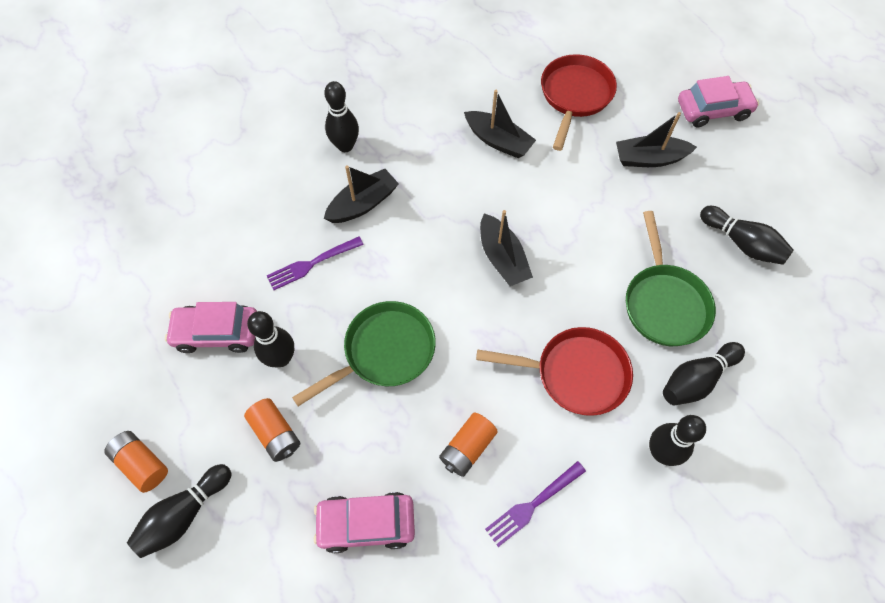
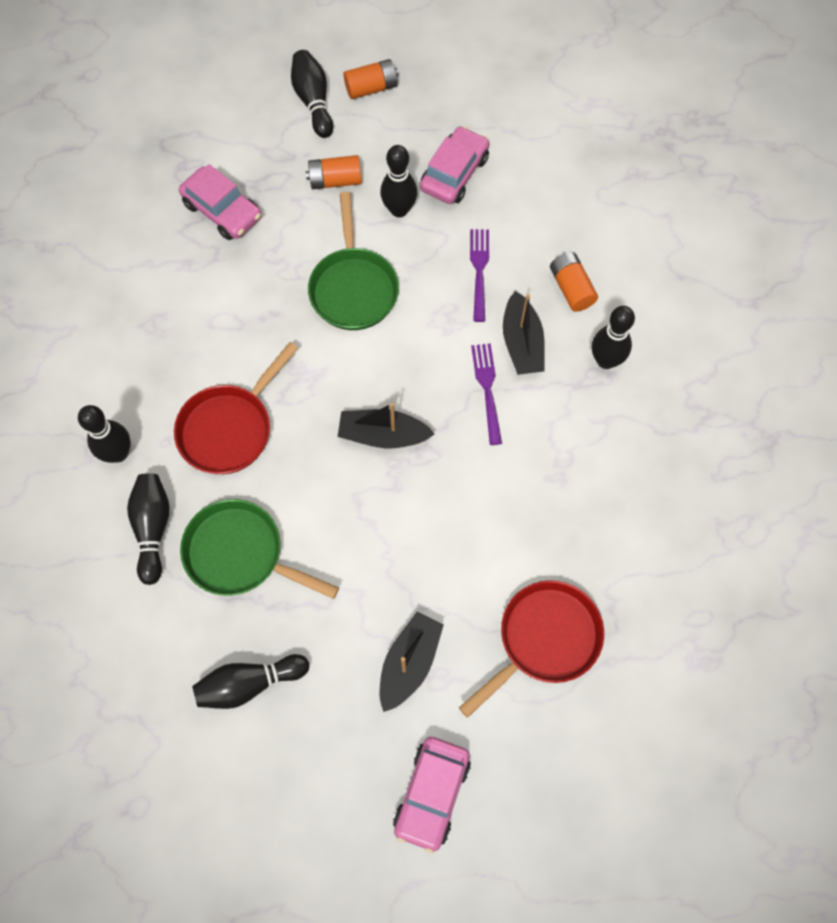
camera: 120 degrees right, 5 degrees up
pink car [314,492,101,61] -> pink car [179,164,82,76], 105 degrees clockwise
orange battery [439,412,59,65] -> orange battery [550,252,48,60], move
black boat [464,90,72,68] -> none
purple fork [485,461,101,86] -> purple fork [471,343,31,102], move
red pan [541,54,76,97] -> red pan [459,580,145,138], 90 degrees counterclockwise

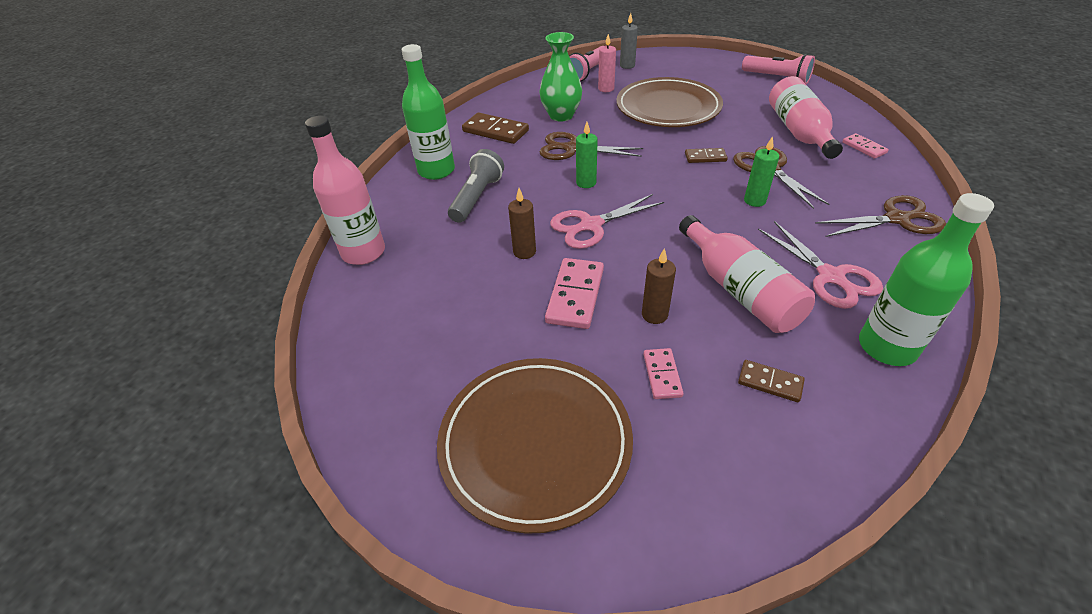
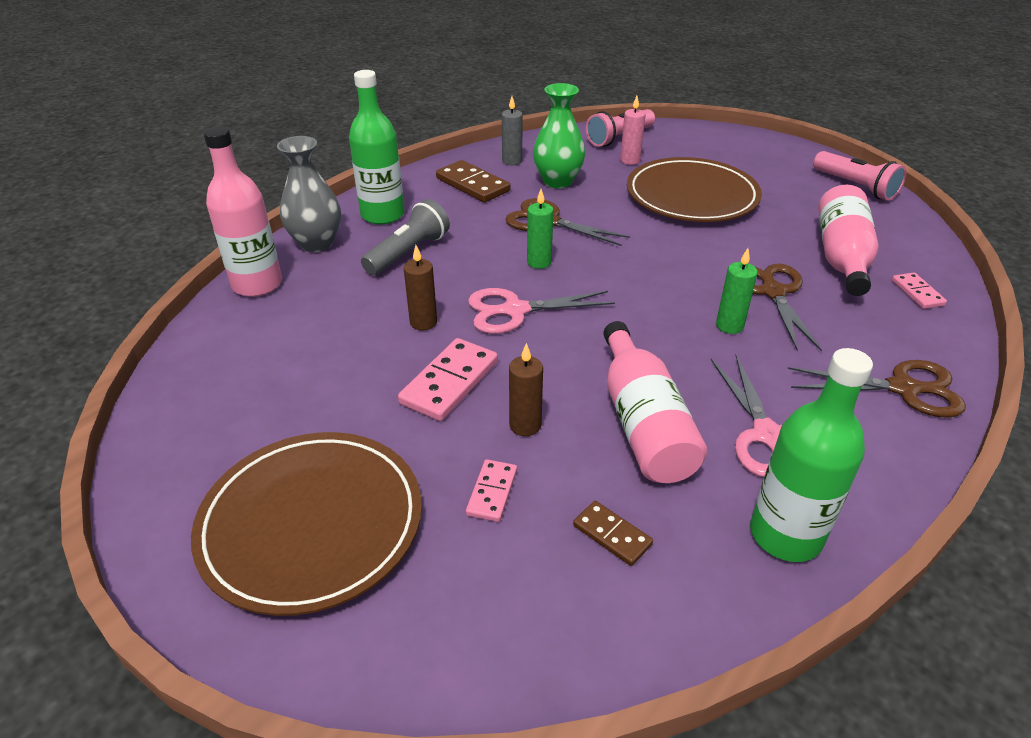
camera: 15 degrees right, 5 degrees down
grey candle [620,13,18,56] -> grey candle [502,96,21,69], move
brown domino [685,148,43,15] -> none
none -> grey vase [277,136,64,116]

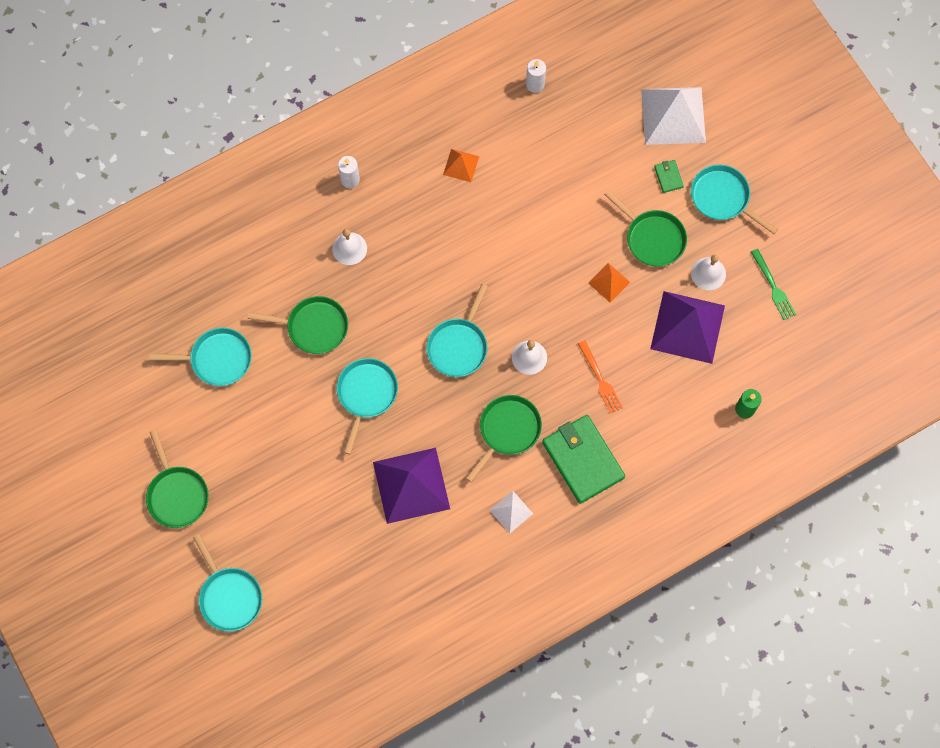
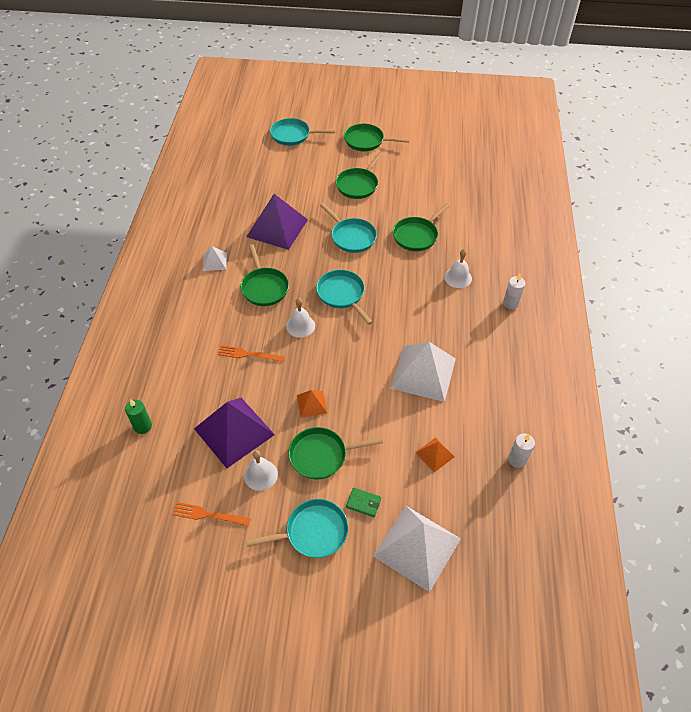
camera: 125 degrees right, 20 degrees down
turquoise pan [149,328,103,58] -> none
orange pyramid [443,149,36,33] -> orange pyramid [415,437,40,35], move
green wallet [542,415,83,89] -> none
green fork [751,249,45,71] -> orange fork [172,502,79,24]
none -> green pan [336,152,47,47]
none -> white pyramid [391,342,65,60]

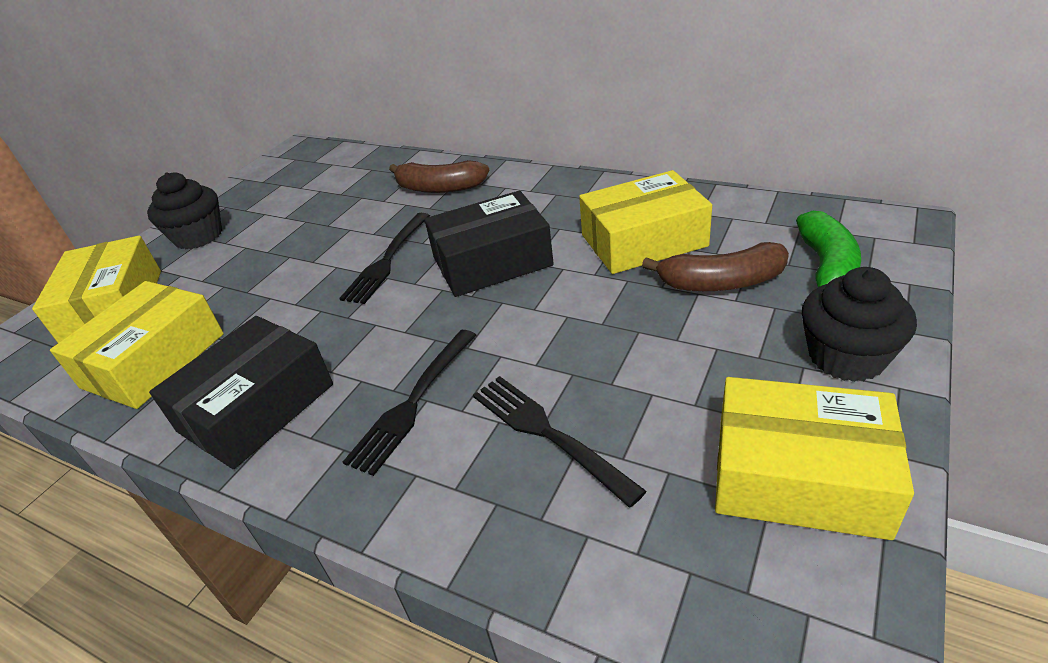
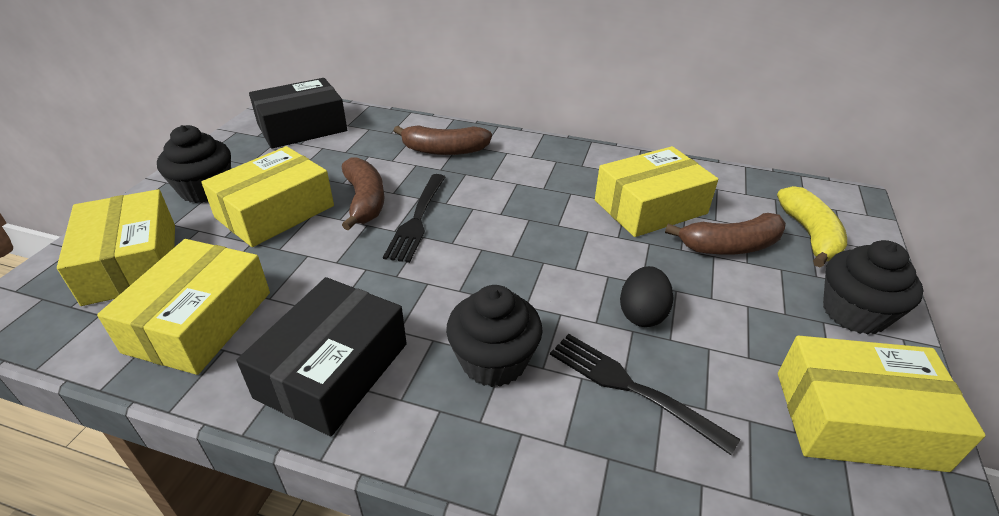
camera: 15 degrees left, 0 degrees up
black fork [343,330,133,146] -> black cupcake [446,285,97,102]
black box [425,191,129,106] -> black box [249,78,98,71], move
green banana [796,211,65,76] -> yellow banana [777,186,70,82]
none -> yellow box [201,146,133,101]
none -> brown banana [342,158,42,73]
none -> black egg [620,266,54,61]

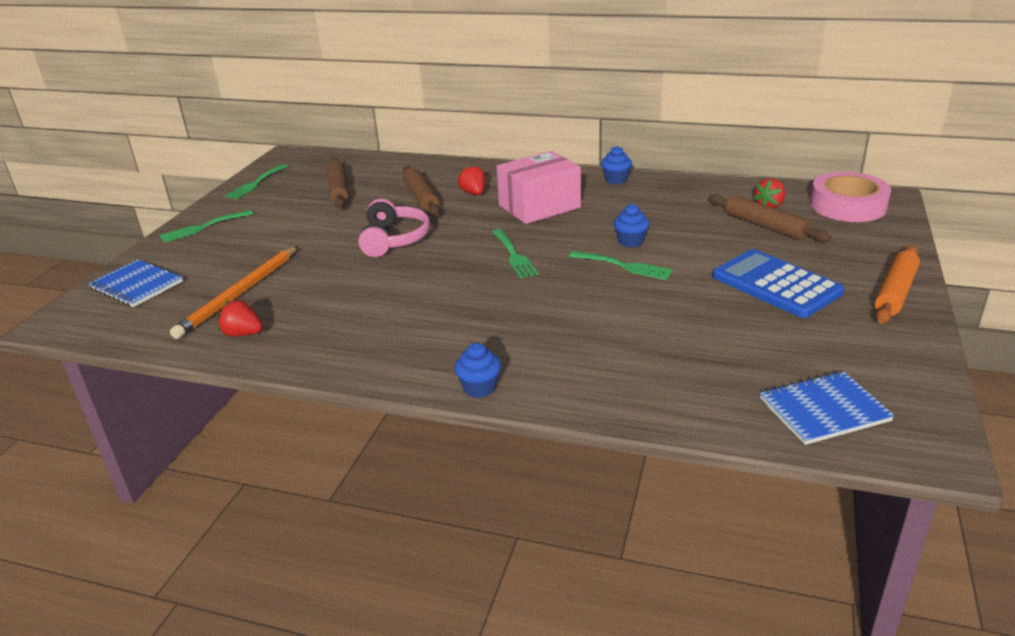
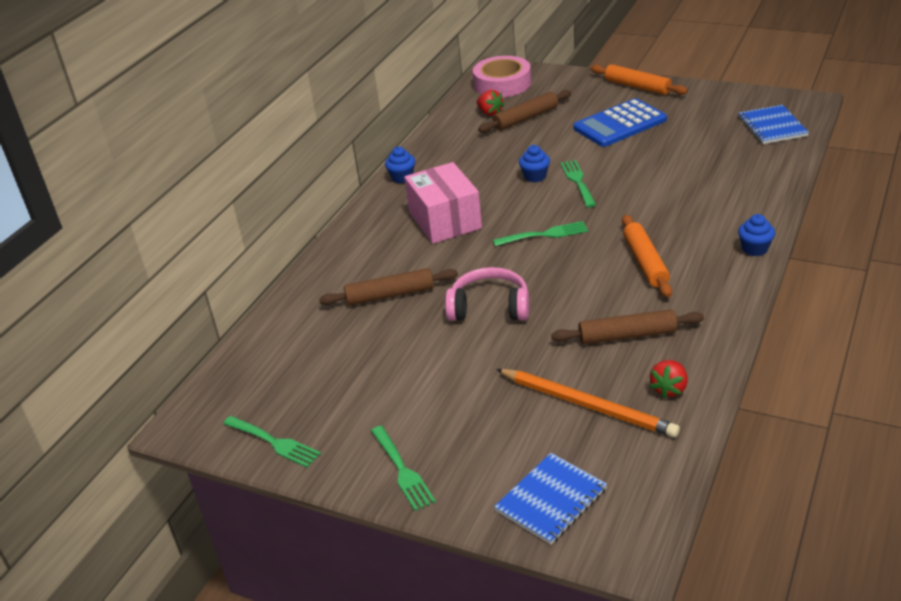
camera: 80 degrees left, 5 degrees up
brown rolling pin [327,158,22,50] -> brown rolling pin [551,309,153,35], move
red strawberry [458,165,28,30] -> none
green fork [569,251,104,29] -> green fork [560,160,36,47], 45 degrees counterclockwise
none -> orange rolling pin [622,215,50,82]

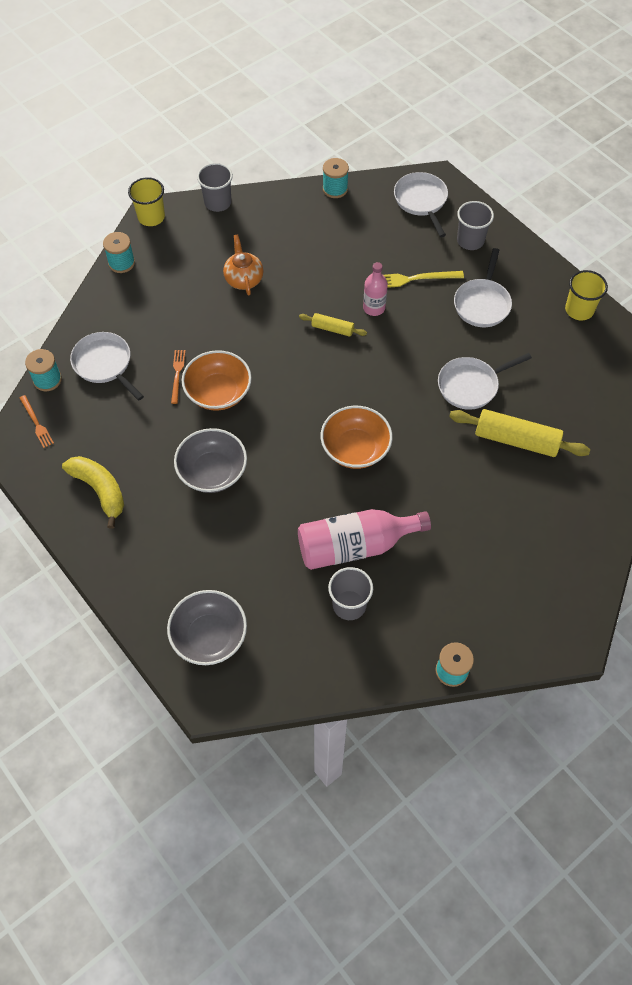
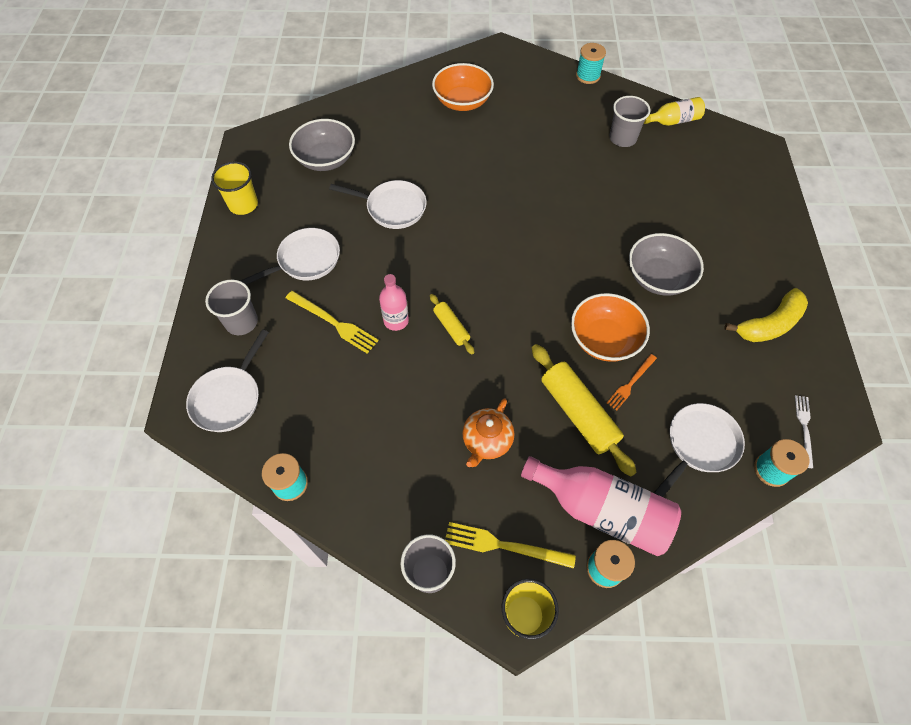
camera: 140 degrees left, 0 degrees up
orange fork [20,395,34,53] -> white fork [795,395,18,73]
yellow banana [62,456,62,73] -> yellow banana [725,288,83,54], 120 degrees counterclockwise
white pan [70,332,74,69] -> white pan [654,403,91,94], 135 degrees counterclockwise
grey bowl [167,590,80,75] -> grey bowl [289,119,66,52], move
pink bottle [298,509,133,61] -> pink bottle [521,456,160,100], move
orange bowl [321,406,72,63] -> orange bowl [432,63,62,48], move
yellow rolling pin [449,409,141,48] -> yellow rolling pin [532,344,105,132], move
none -> yellow fork [446,522,130,47]
none -> yellow bottle [644,97,61,29]

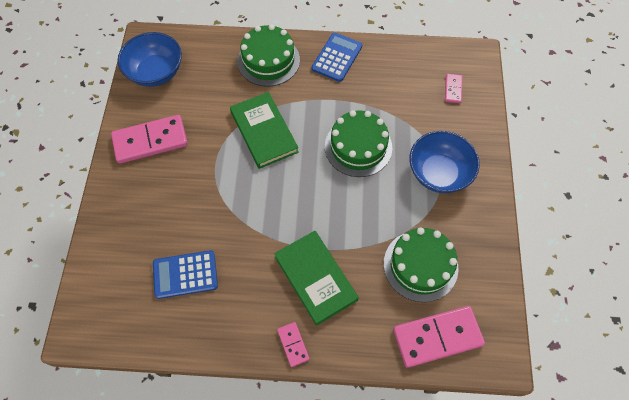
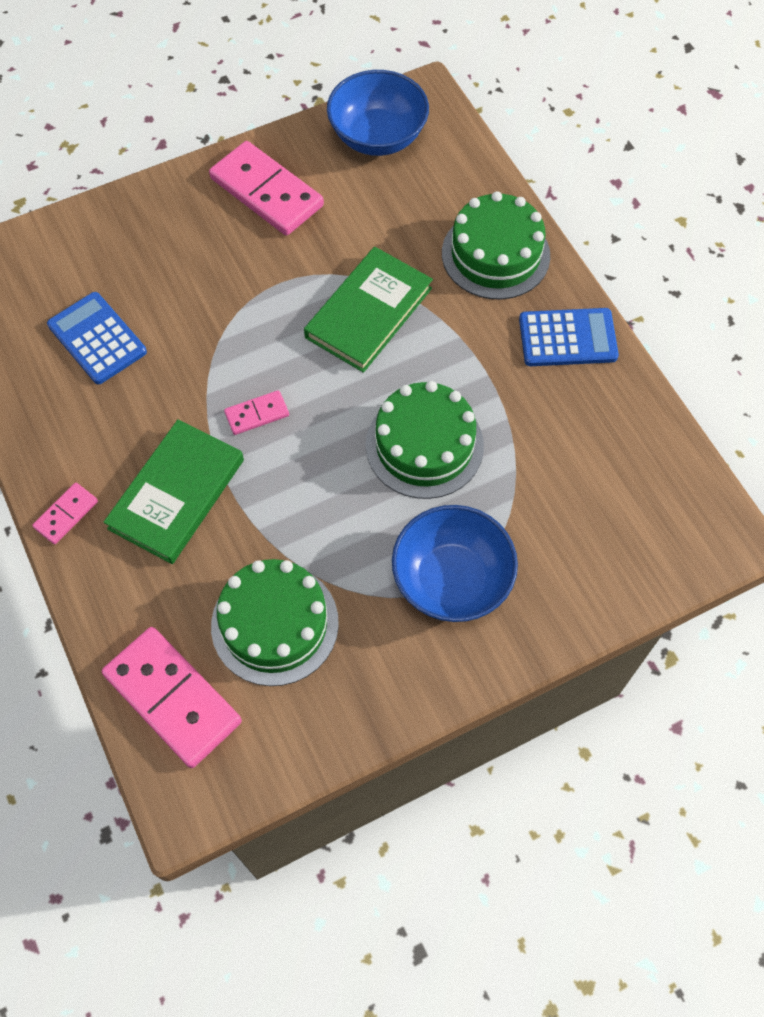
camera: 60 degrees right, 0 degrees up
pink domino [445,74,18,29] -> pink domino [224,390,65,45], move

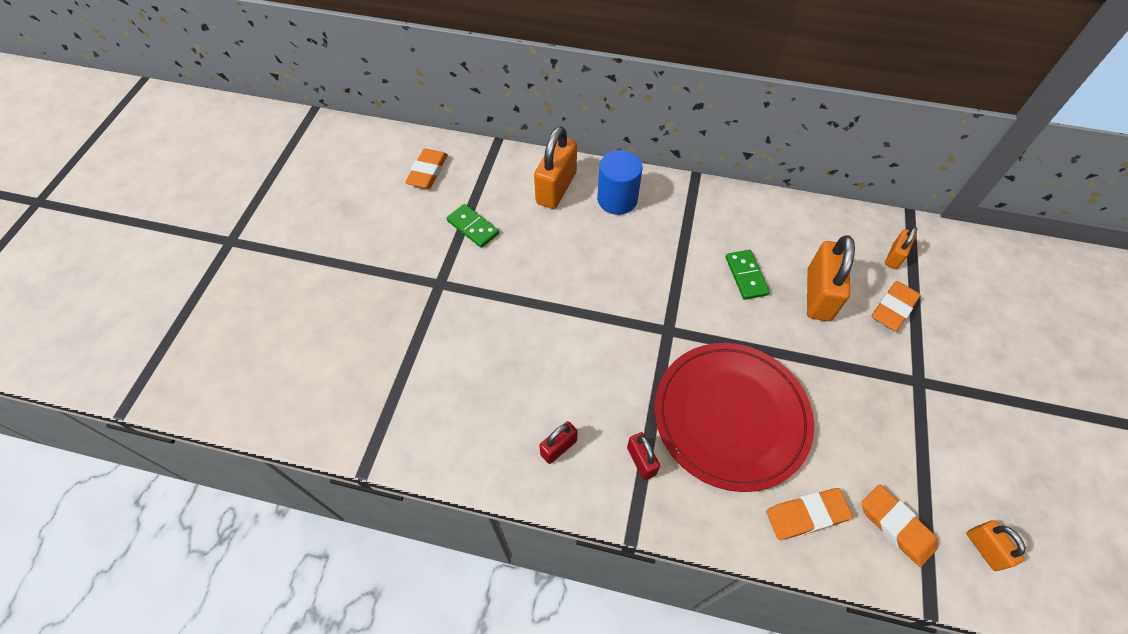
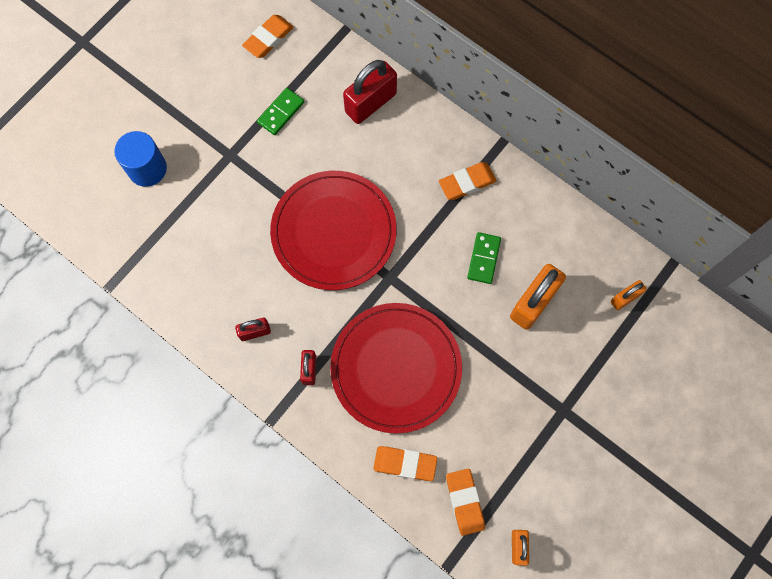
camera: 25 degrees right, 15 degrees up
green domino [446,204,53,44] -> green domino [257,88,47,47], 60 degrees clockwise
orange padlock [534,126,43,83] -> red padlock [343,60,54,64]
blue cylinder [597,150,45,65] -> blue cylinder [114,131,53,56], move
orange eraser [872,281,49,50] -> orange eraser [439,162,58,38], move
none -> red plate [270,171,127,119]

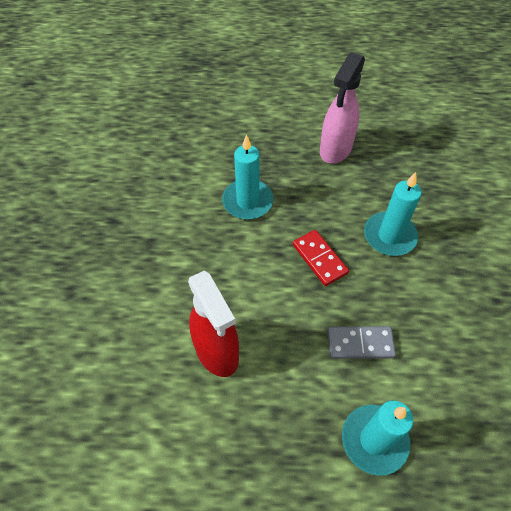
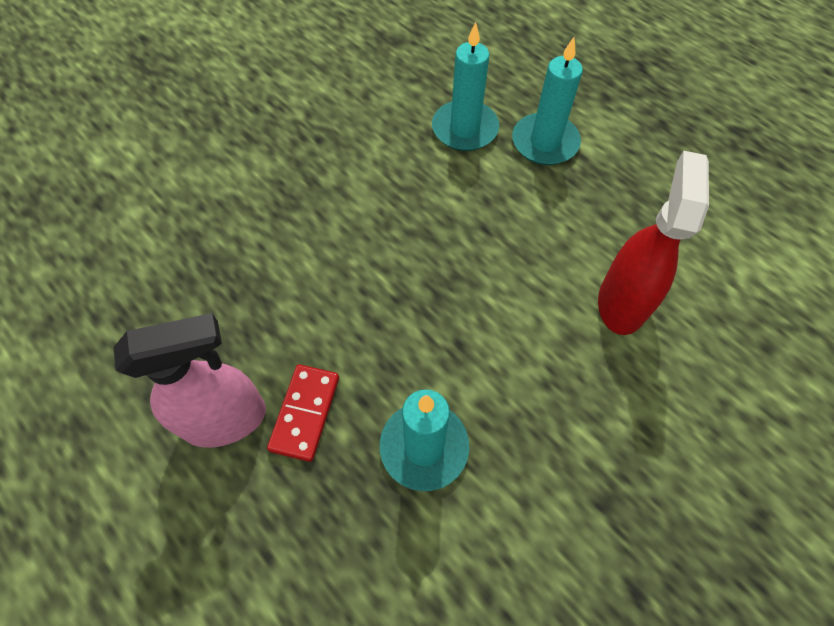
camera: 135 degrees left, 5 degrees up
red domino [293,230,56,56] -> red domino [267,364,72,98], move
grey domino [328,326,68,33] -> none
turquoise candle [364,172,58,84] -> turquoise candle [432,22,67,129], move

